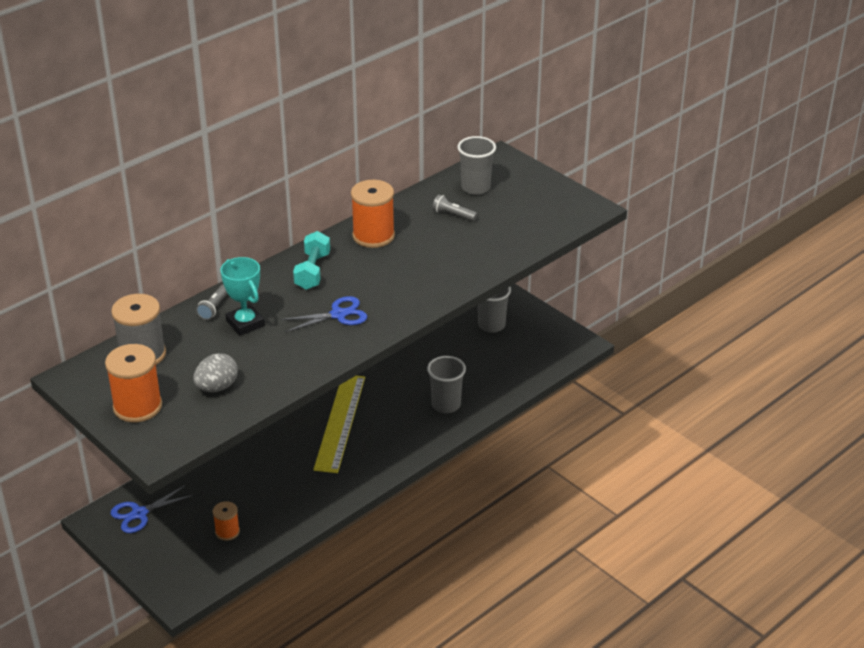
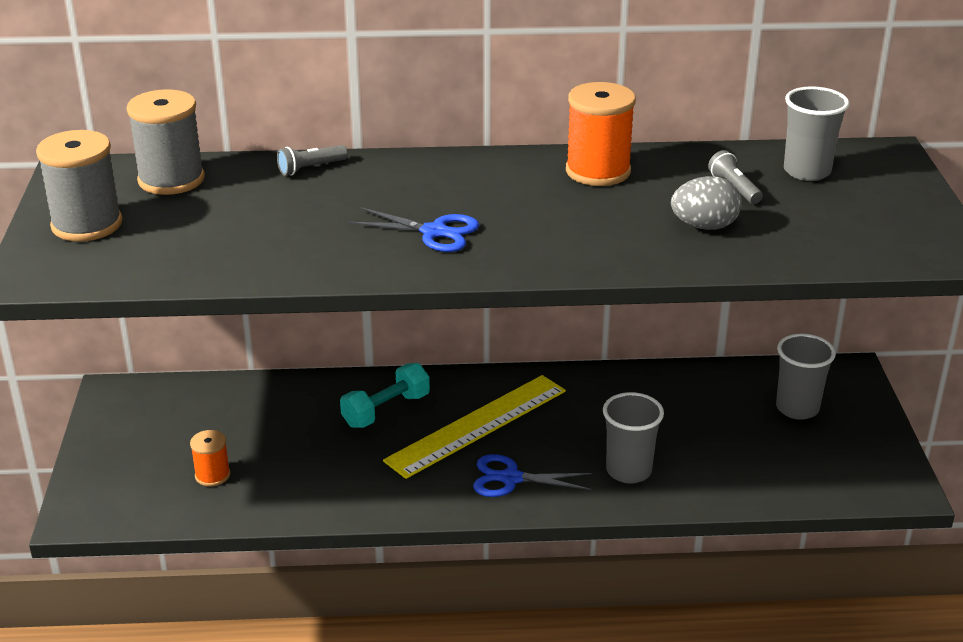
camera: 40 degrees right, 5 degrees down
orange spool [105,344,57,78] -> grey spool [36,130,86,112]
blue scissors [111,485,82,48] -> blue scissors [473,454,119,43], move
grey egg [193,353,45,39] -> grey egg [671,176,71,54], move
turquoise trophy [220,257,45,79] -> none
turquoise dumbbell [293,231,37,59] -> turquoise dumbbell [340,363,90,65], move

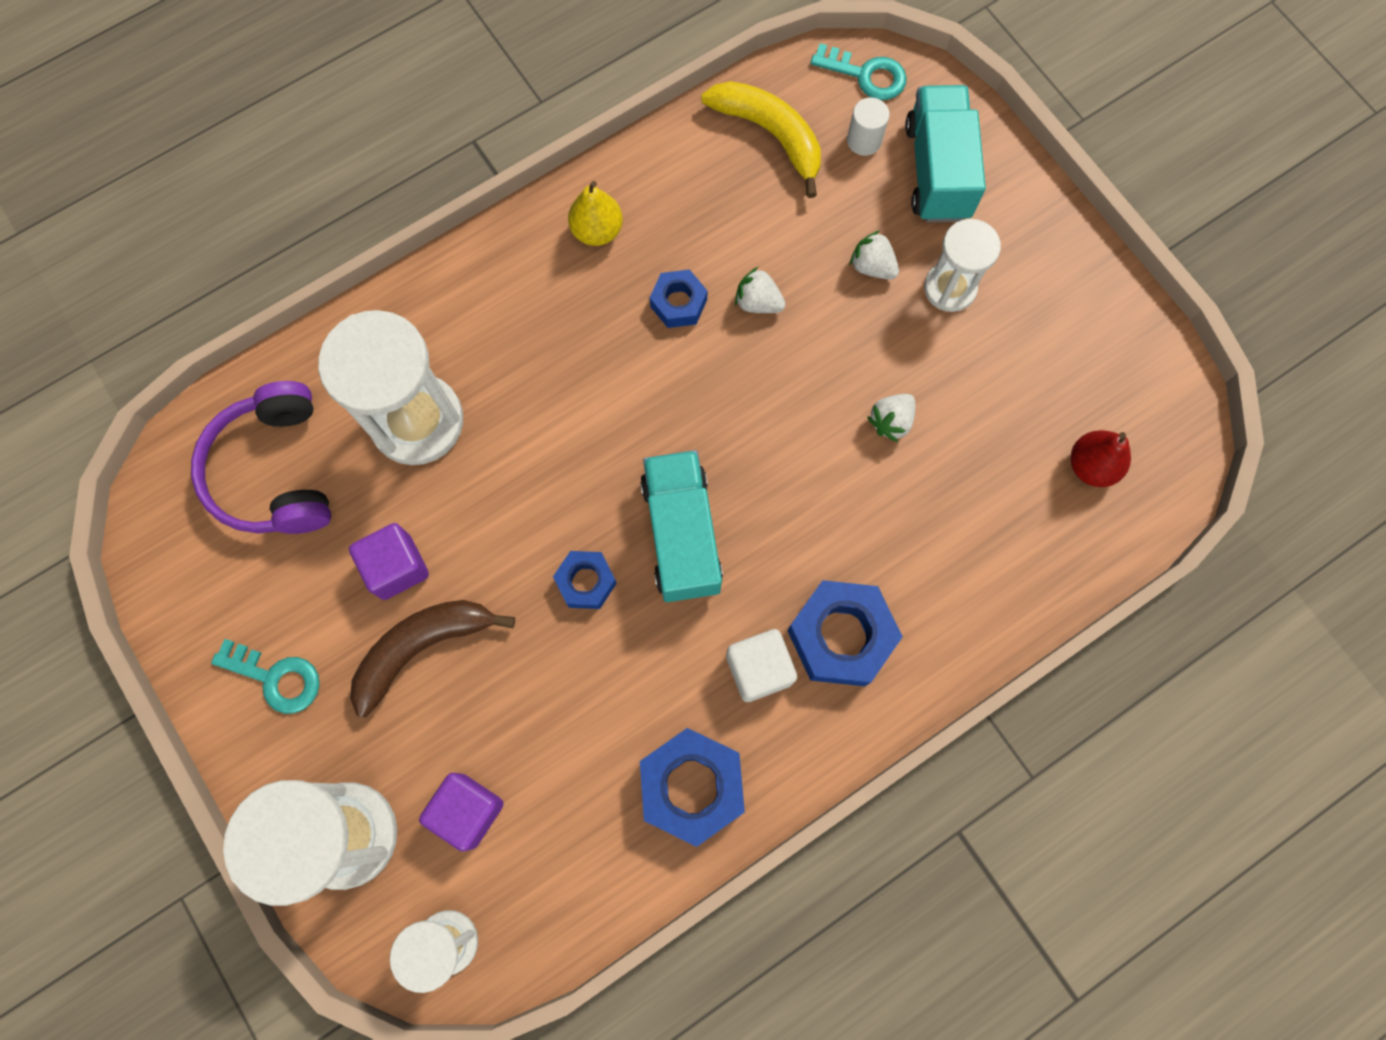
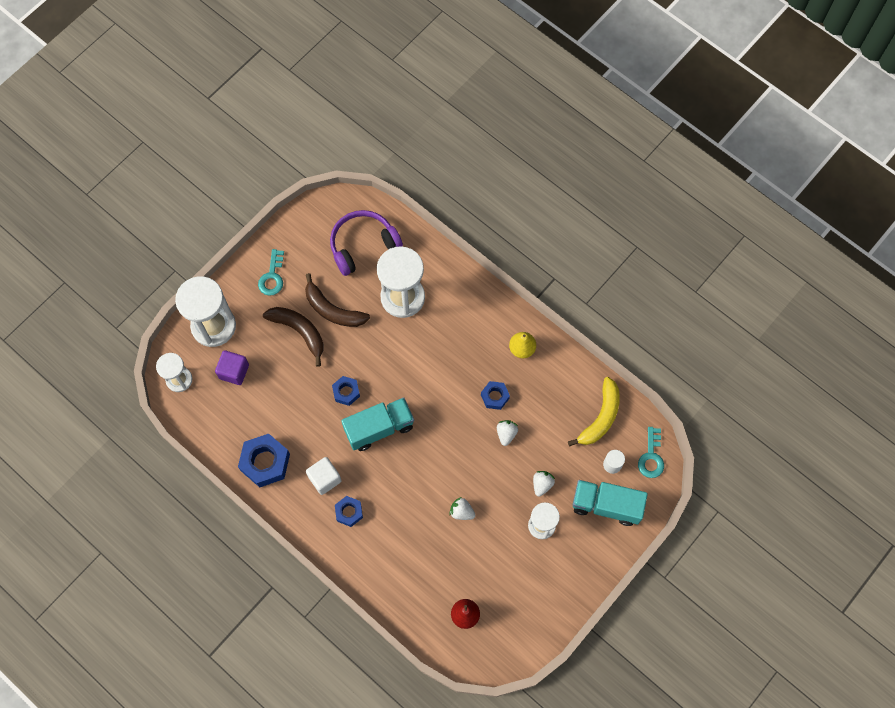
camera: 75 degrees right, 5 degrees down
purple cube [349,523,80,77] -> brown banana [305,273,65,54]
blue nut [787,580,116,106] -> blue nut [335,496,28,31], x0.57
turquoise truck [905,85,81,137] -> turquoise truck [573,480,75,46], 150 degrees counterclockwise

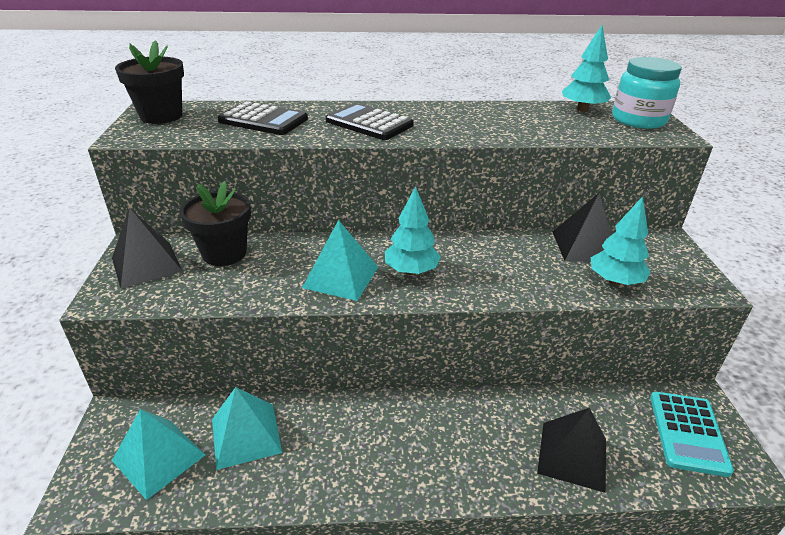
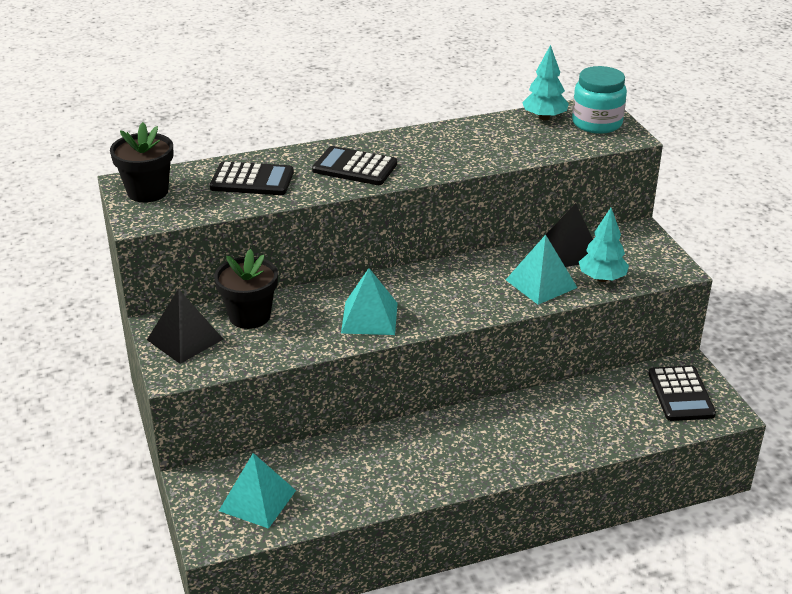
camera: 15 degrees left, 0 degrees up
turquoise pyramid [212,387,70,83] -> turquoise pyramid [506,235,72,70], move
turquoise tree [385,186,56,89] -> none
black pyramid [537,408,69,85] -> none
turquoise calculator [650,392,84,85] -> black calculator [648,365,68,56]

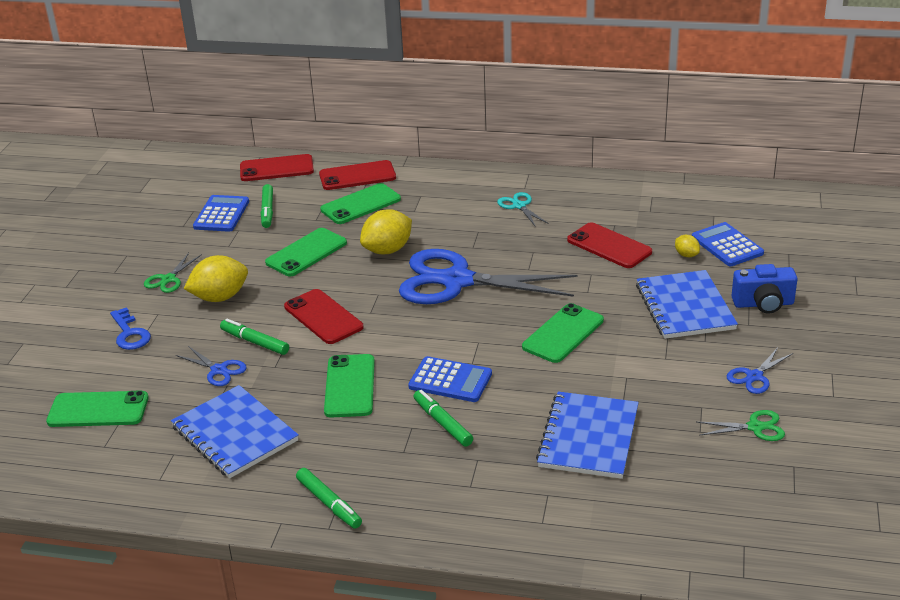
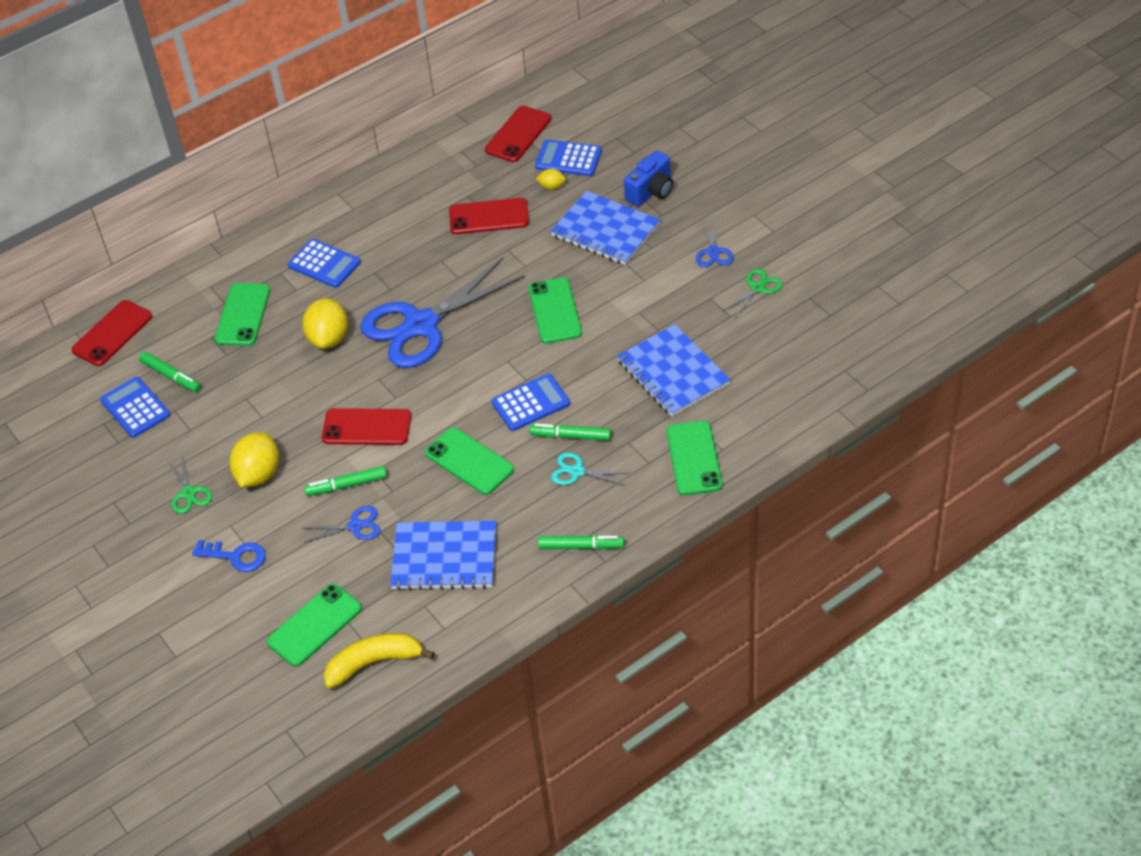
camera: 45 degrees left, 15 degrees up
green phone [265,228,82,48] -> green phone [667,421,56,74], move
red phone [319,160,77,30] -> red phone [485,106,66,56], move
turquoise scissors [497,192,52,35] -> turquoise scissors [551,452,77,34], move
none -> blue calculator [288,239,73,49]
none -> yellow banana [324,633,111,56]

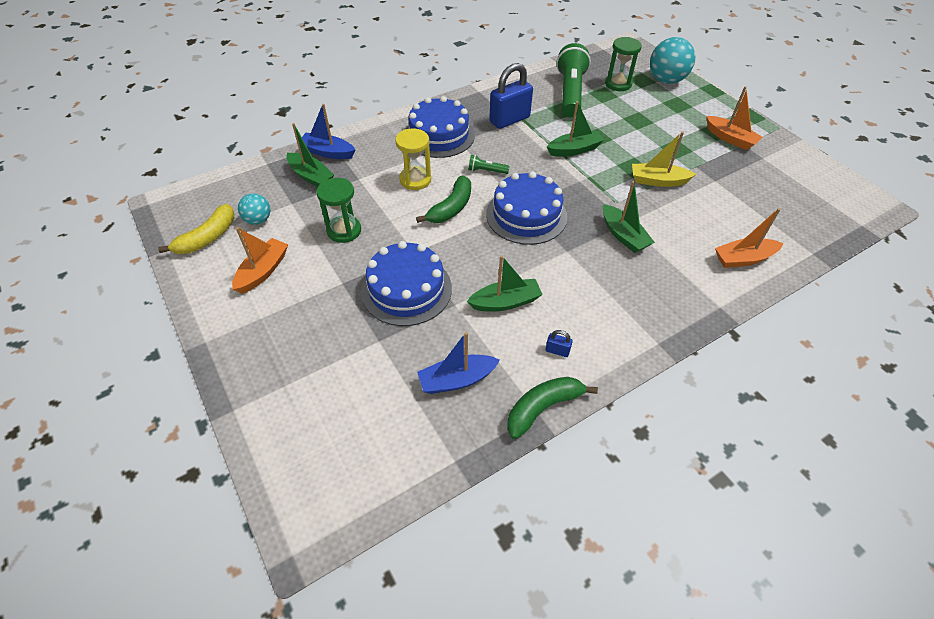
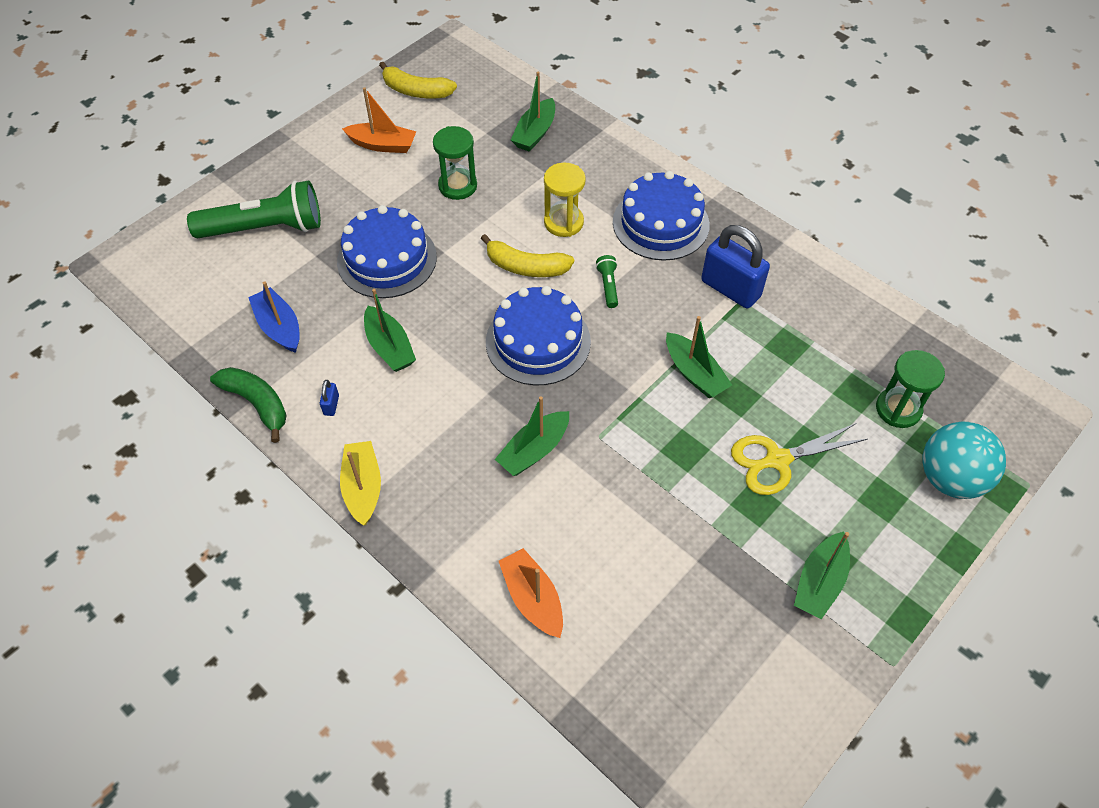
camera: 75 degrees right, 5 degrees up
turquoise ball [238,194,33,31] -> none
blue boat [302,104,53,55] -> none
green banana [416,176,55,47] -> yellow banana [481,234,93,43]
green flashlight [556,43,35,75] -> green flashlight [187,181,134,57], move
yellow boat [632,131,64,56] -> yellow boat [340,441,41,85], move
orange boat [706,86,57,64] -> green boat [794,532,56,87]
none -> yellow scissors [731,423,136,72]

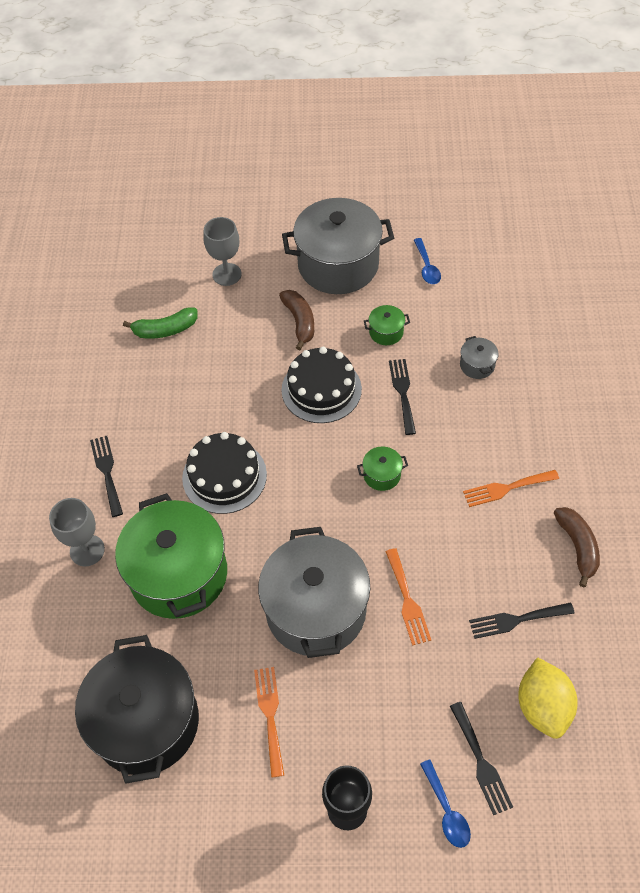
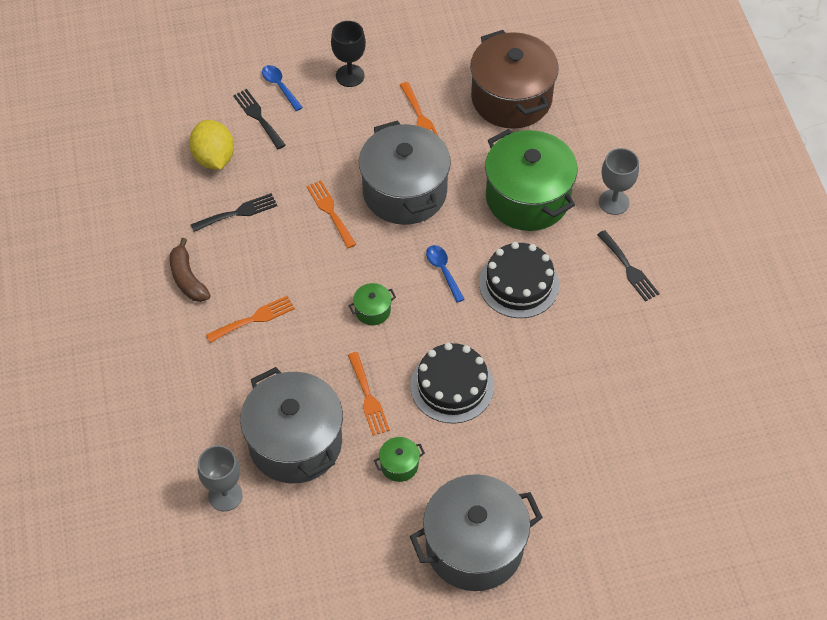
camera: 165 degrees right, 0 degrees up
black pot [75,635,124,149] -> brown pot [470,30,89,99]
green banana [123,307,74,32] -> none
grey goblet [203,217,39,69] -> grey goblet [198,445,45,66], move
brown banana [279,290,35,60] -> none
black fork [389,359,27,76] -> orange fork [348,352,42,84]
blue spoon [414,238,27,46] -> blue spoon [426,245,39,58], move
grey pot [460,336,39,43] -> grey pot [240,367,103,116], x2.48

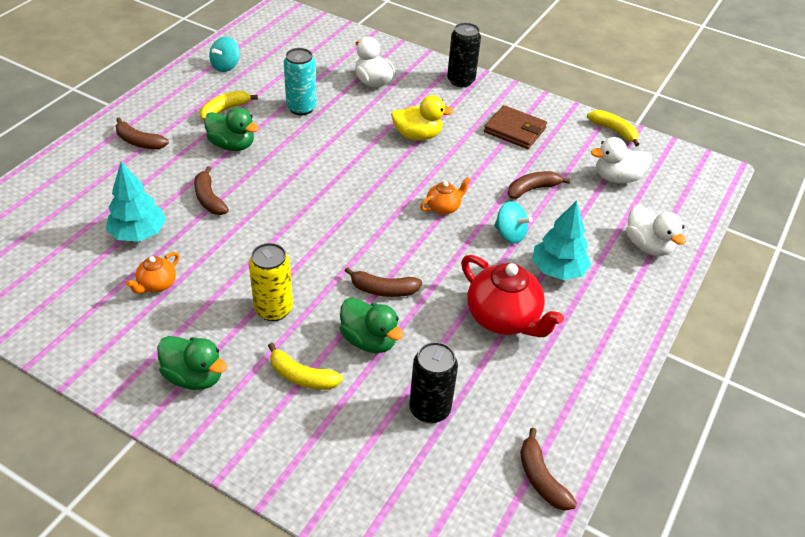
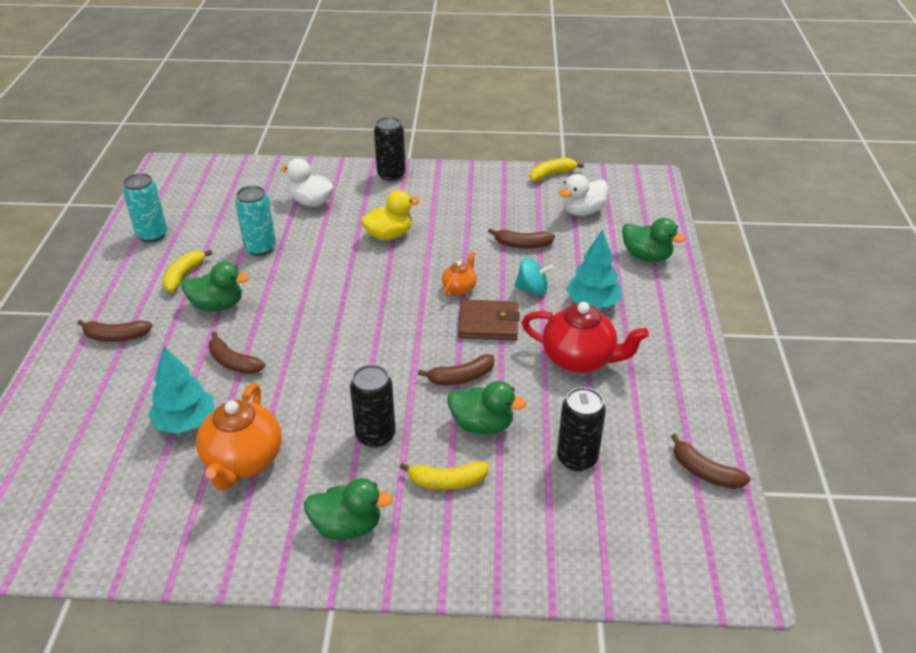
camera: 25 degrees left, 5 degrees down
orange teapot [126,252,53,42] -> orange teapot [196,383,86,107], x1.93
turquoise spinning top [209,37,31,35] -> turquoise can [123,173,44,70]
yellow can [249,243,44,78] -> black can [350,365,46,83]
brown wallet [484,105,63,44] -> brown wallet [458,299,62,41], move
brown banana [508,171,62,28] -> brown banana [488,228,67,21], 120 degrees counterclockwise
yellow banana [587,110,53,36] -> yellow banana [530,158,54,24], 45 degrees counterclockwise
white duck [626,205,60,51] -> green duck [622,218,63,44]

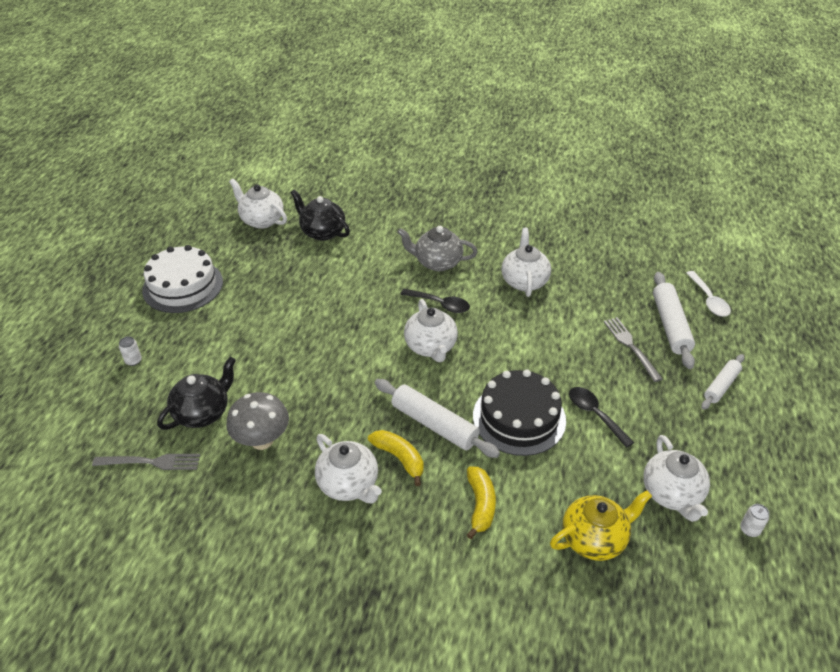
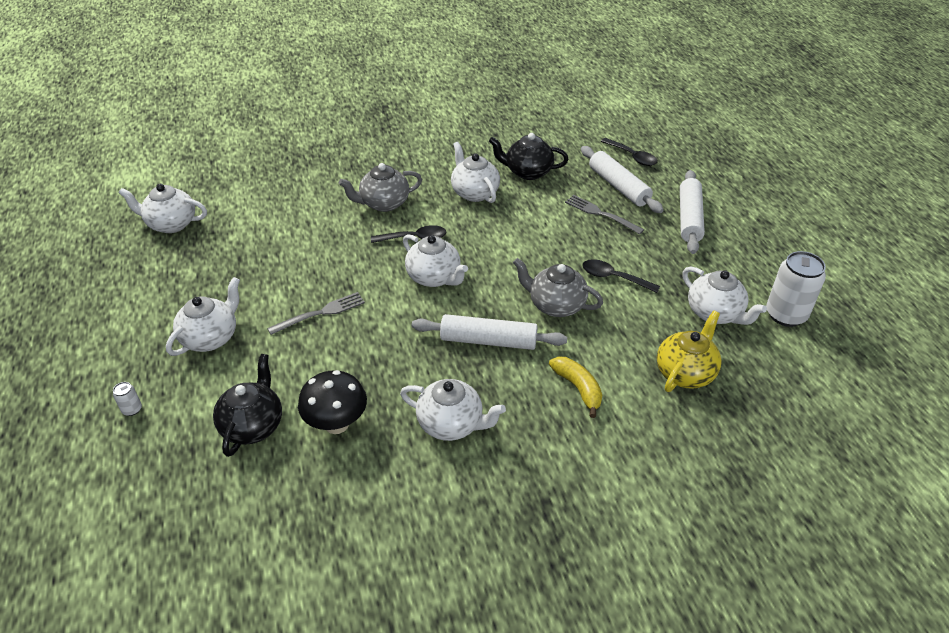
camera: 30 degrees left, 0 degrees up
grey fork [92,454,108,16] -> grey fork [267,292,98,43], move
white cake [142,245,81,68] -> none
grey mushroom [226,392,63,58] -> black mushroom [298,370,69,64]
black teapot [290,189,60,52] -> black teapot [489,133,80,47], move
yellow banana [368,430,56,56] -> none
black cake [473,369,93,87] -> grey teapot [513,258,90,59]
white spoon [686,271,45,46] -> black spoon [601,138,57,28]
white rolling pin [701,354,43,56] -> white rolling pin [680,170,25,84], x1.59
white can [740,504,29,33] -> white can [766,251,60,76], x2.32
none -> white teapot [166,277,74,79]

